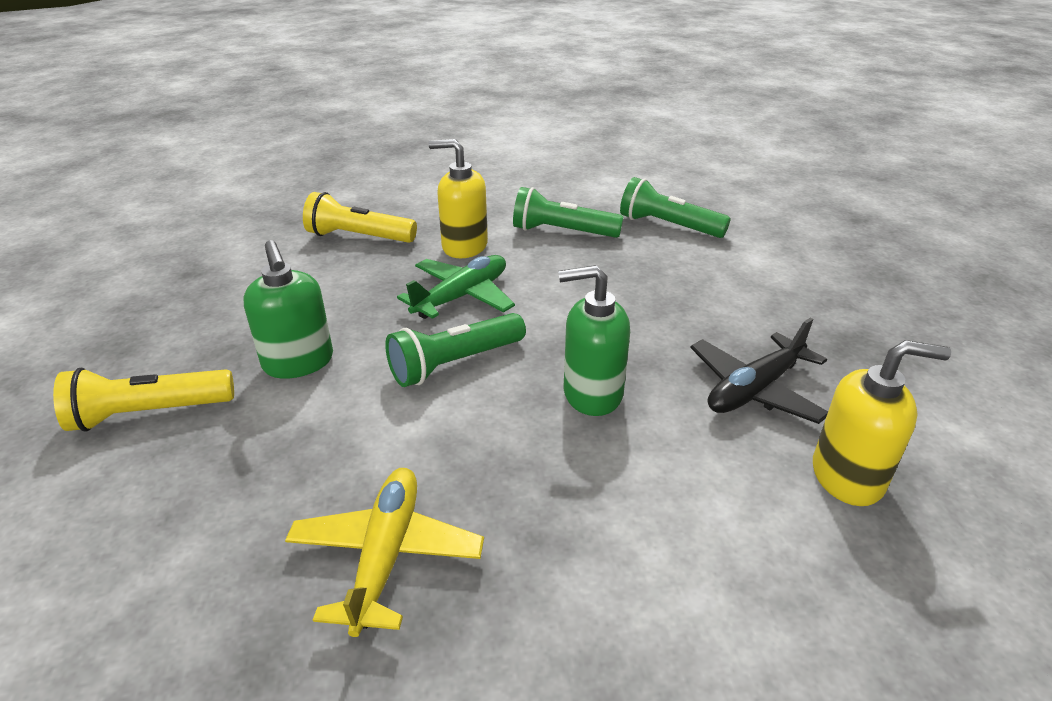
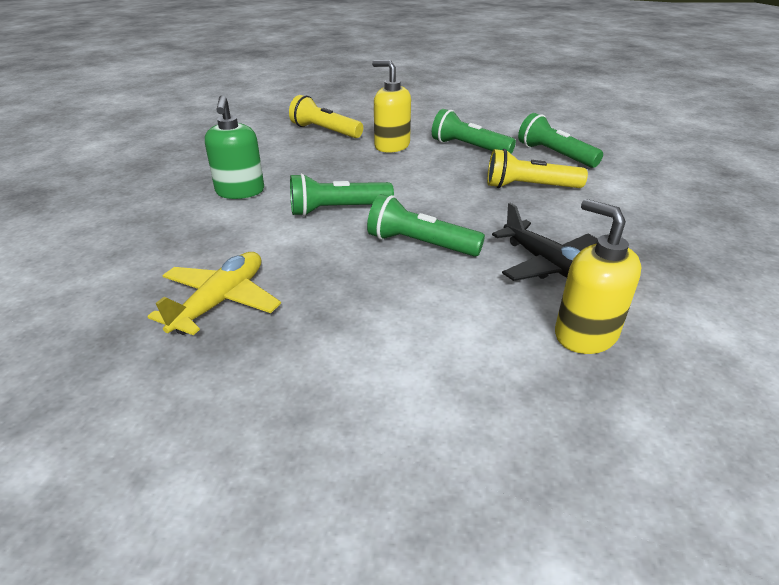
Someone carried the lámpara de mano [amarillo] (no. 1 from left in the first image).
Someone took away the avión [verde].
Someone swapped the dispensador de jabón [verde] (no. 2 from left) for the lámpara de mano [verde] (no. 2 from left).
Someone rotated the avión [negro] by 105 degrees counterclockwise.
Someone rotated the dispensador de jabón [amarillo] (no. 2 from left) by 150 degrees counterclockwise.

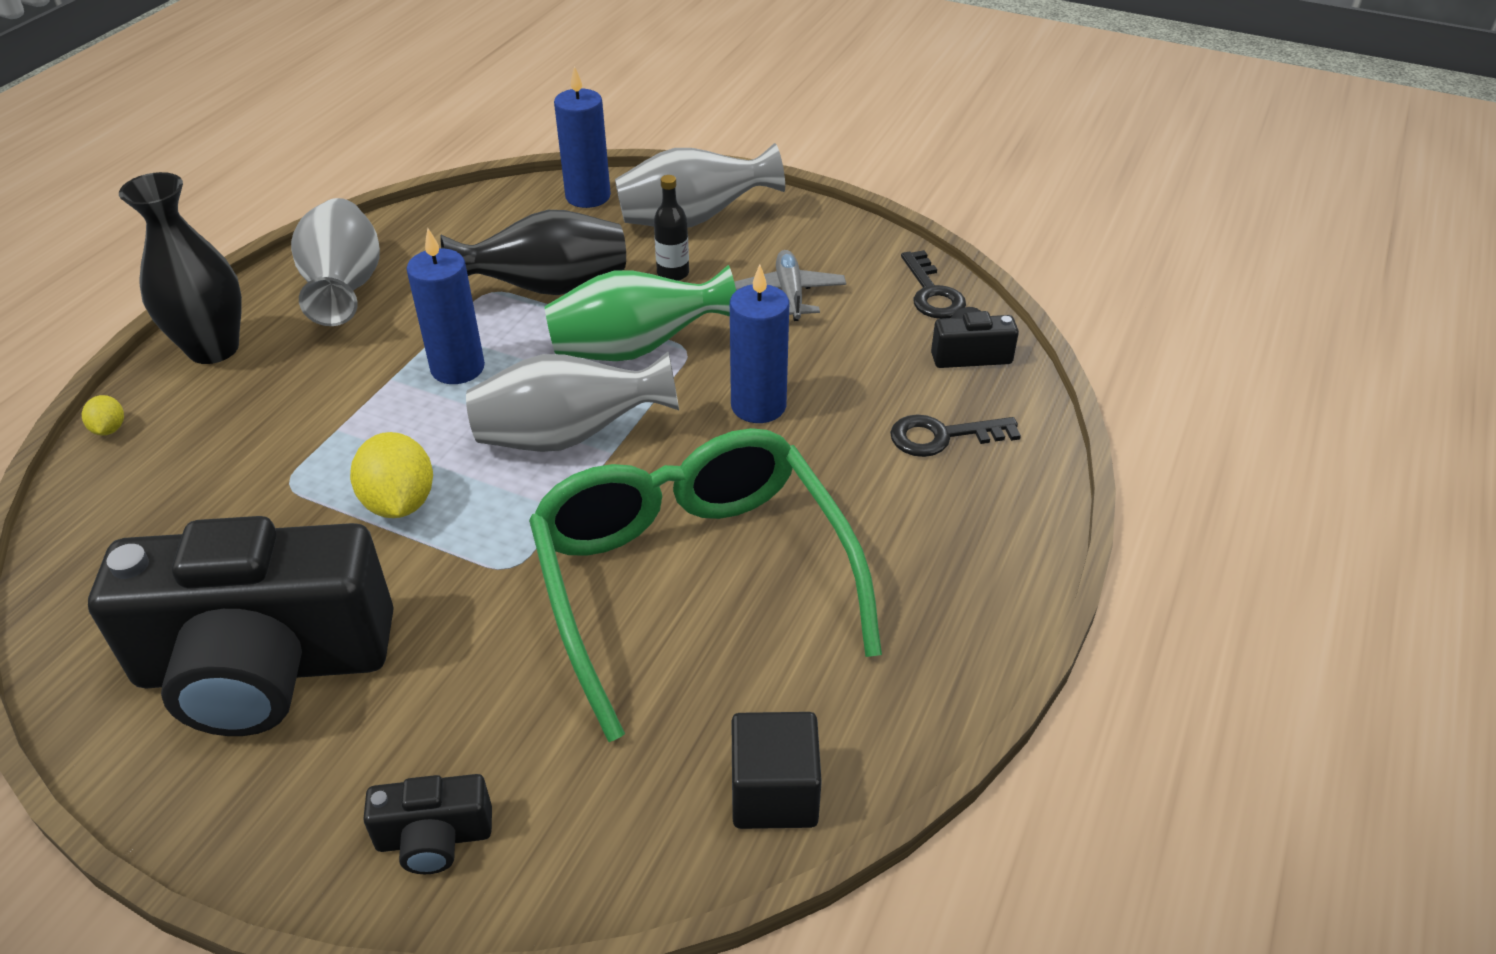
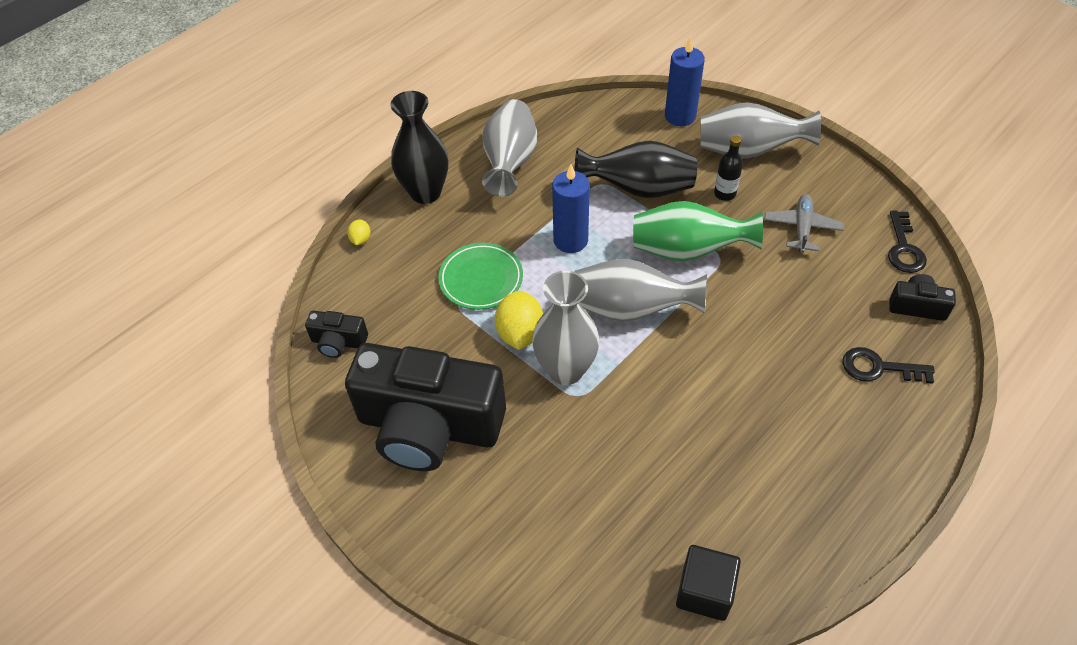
Someone carried the cámara [negro] (no. 2 from left in the first image).
Someone took away the gafas [verde].
Someone took away the vela [azul] (no. 3 from left).
Someone put down the plato [verde].
Someone put down the florero [gris] (no. 2 from left).

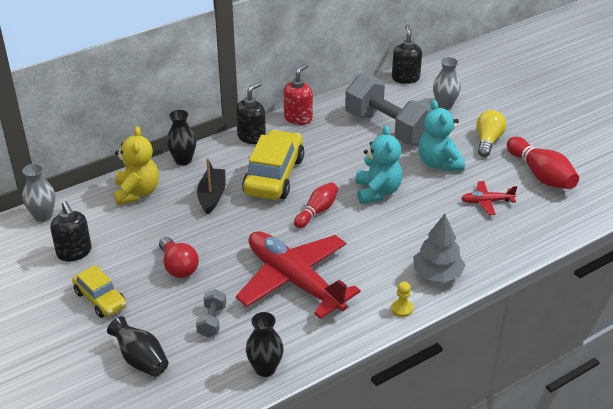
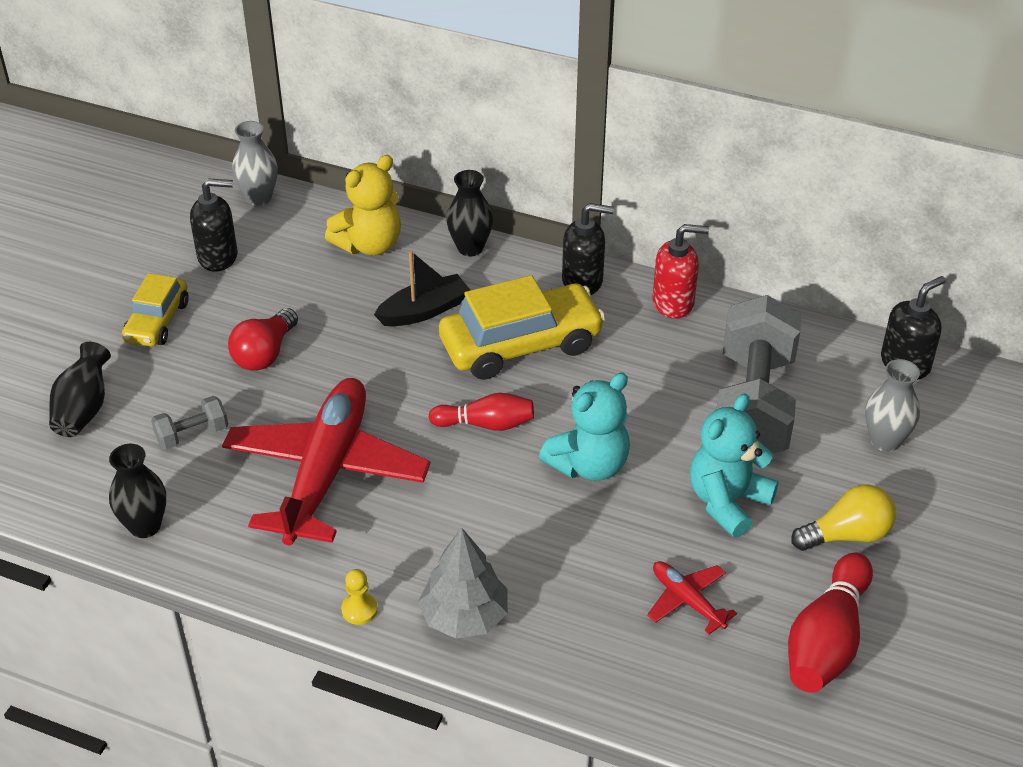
Someone rotated the dispensador de jabón [negro] (no. 1 from left) by 120 degrees counterclockwise.

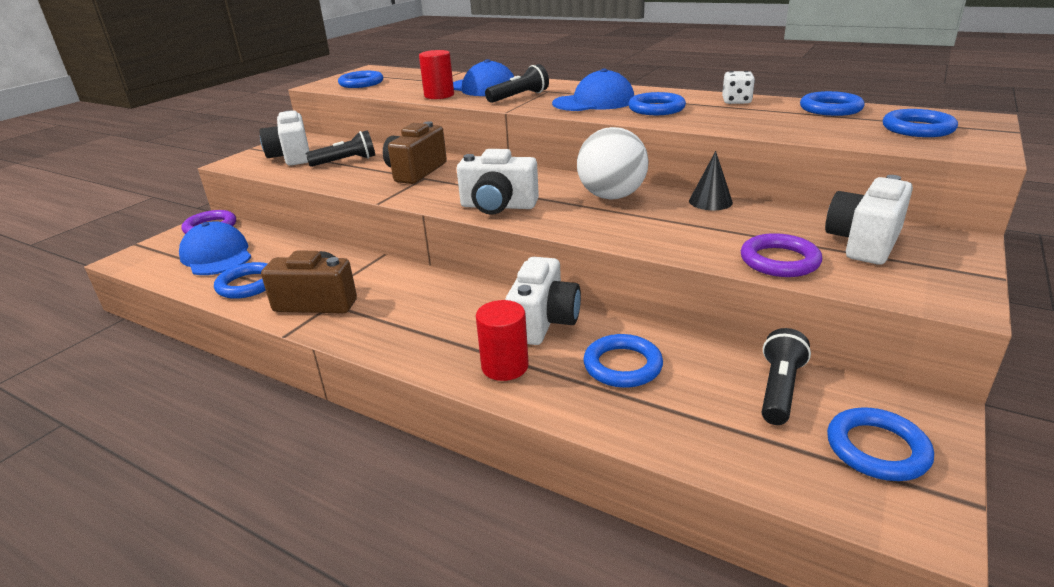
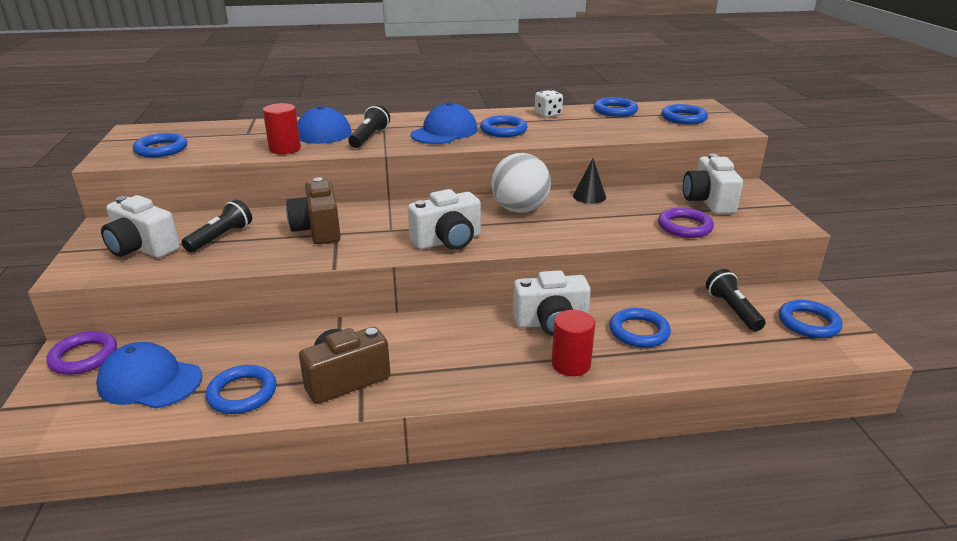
Someone rotated the cámara [blanco] (no. 3 from left) by 105 degrees clockwise.

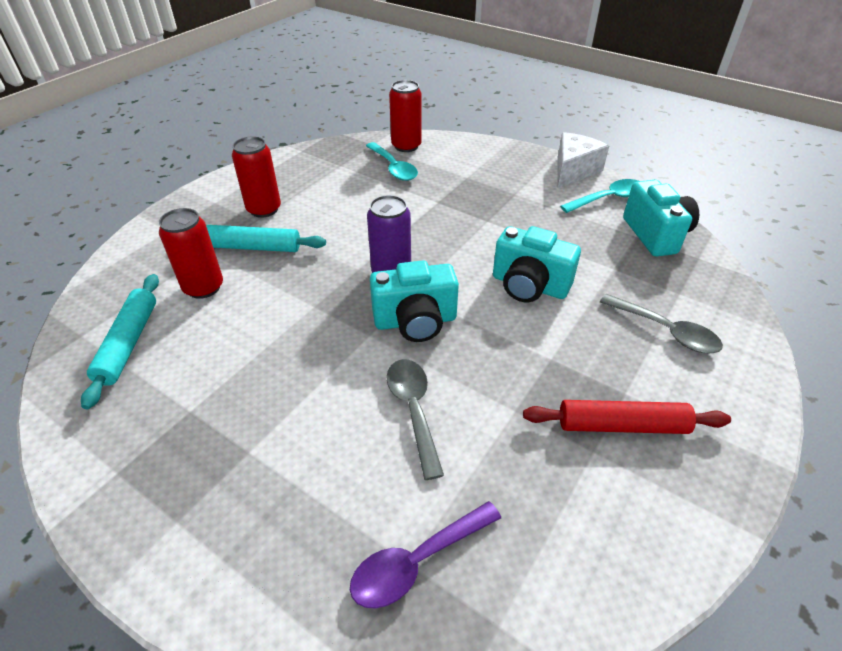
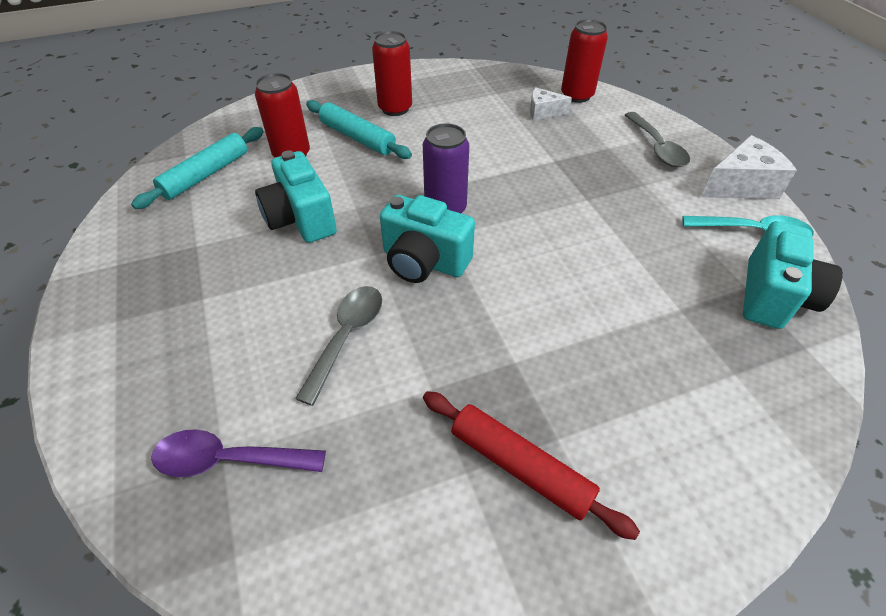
Someone swapped the cuchara [turquesa] (no. 1 from left) for the queso [blanco] (no. 1 from left).
Someone carried the cámara [turquesa] (no. 2 from left in the first image).
Someone carried the cuchara [gris] (no. 2 from left).

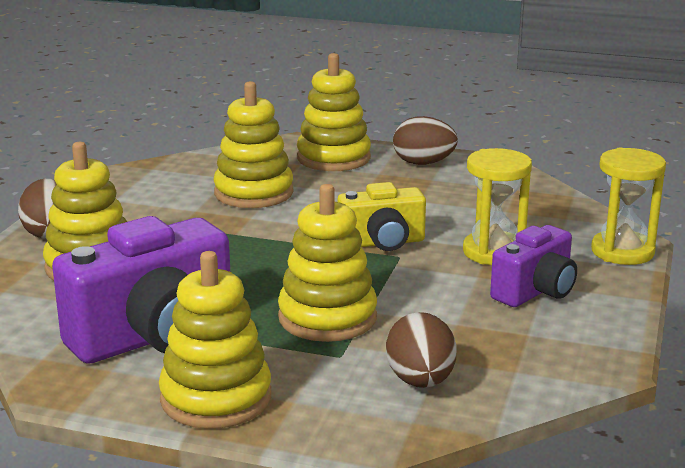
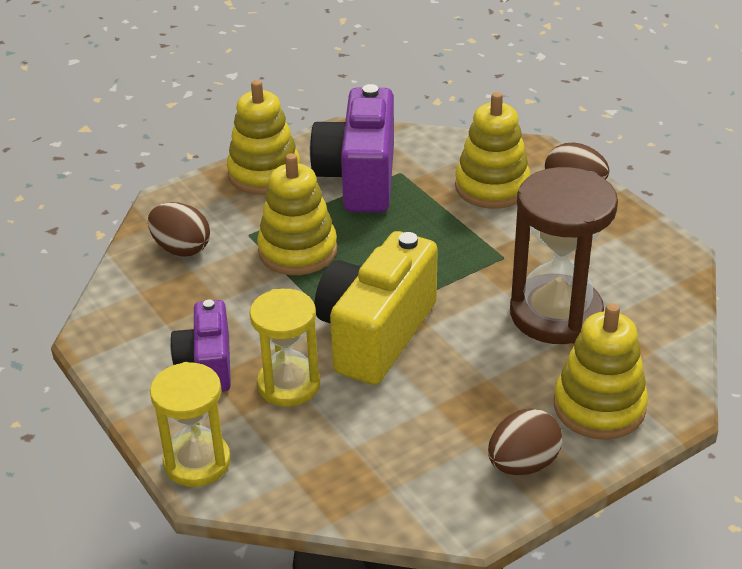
Someone swapped the juguete apilable [amarillo] (no. 3 from left) for the reloj de arena [marrón].
Someone scaled the cámara [amarillo] by 1.70.

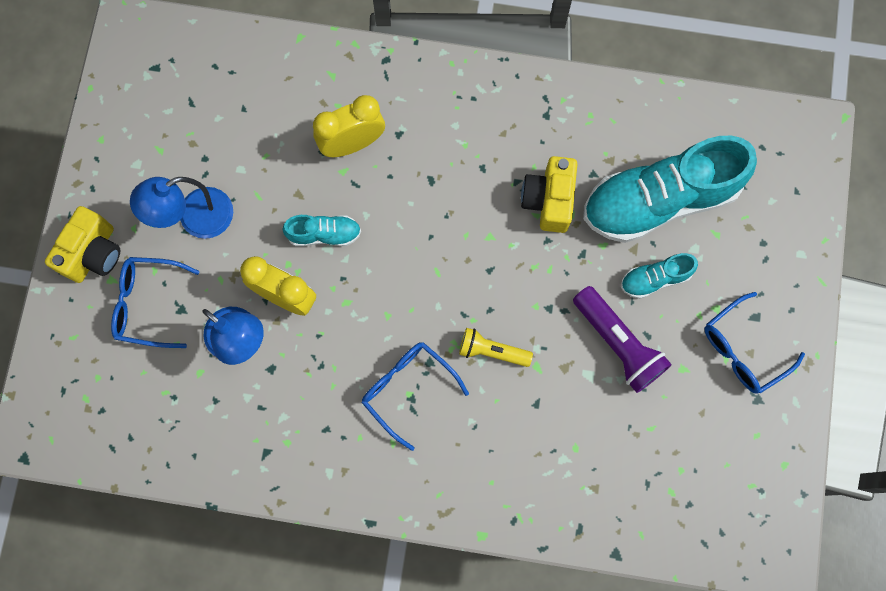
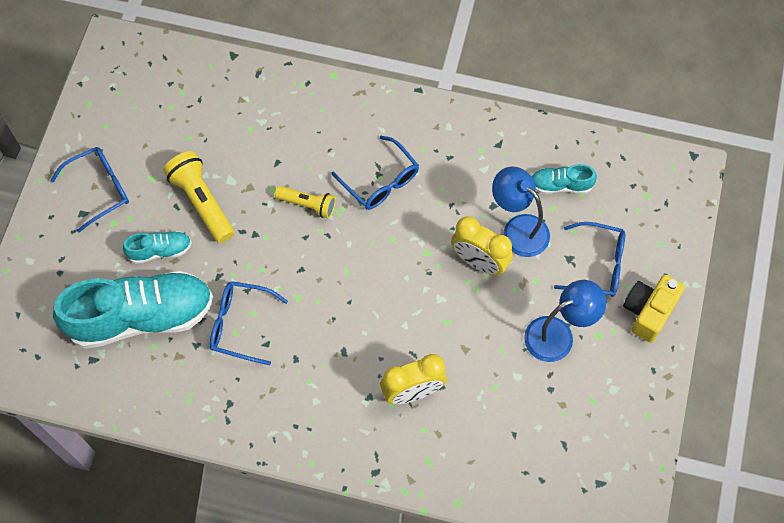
Someone carried the zapato [turquesa] (no. 1 from left in the first image).
Someone swapped the cámara [amarillo] (no. 2 from left) for the gafas [azul] (no. 2 from left).
Someone repainted the lámpara de mano [morado], which became the lámpara de mano [amarillo] (no. 1 from left).

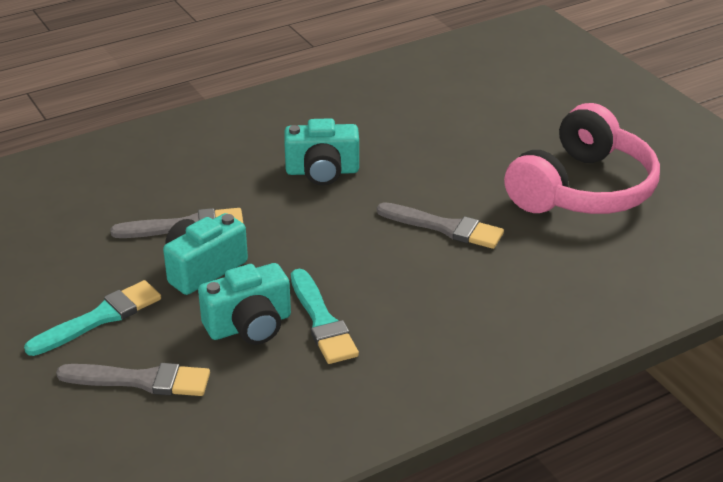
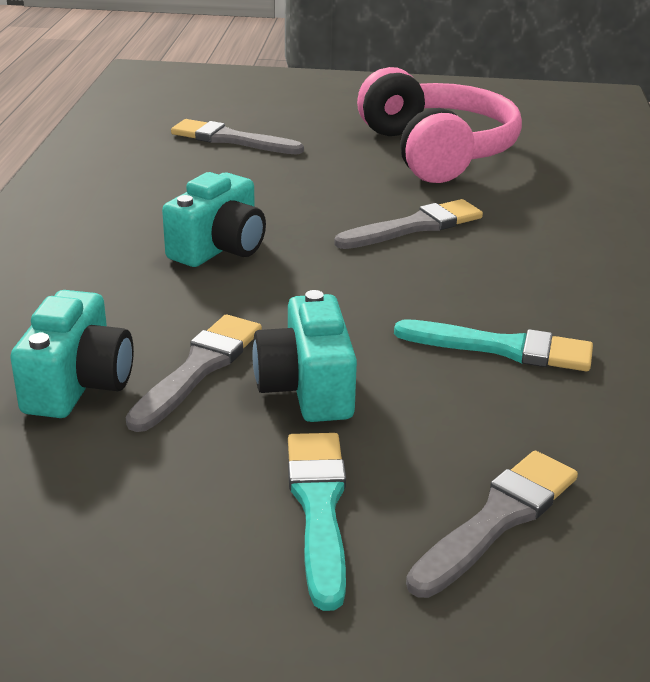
Someone carried the cámara [turquesa] (no. 2 from left in the first image).
Someone put down the pincel [gris] (no. 2 from left).

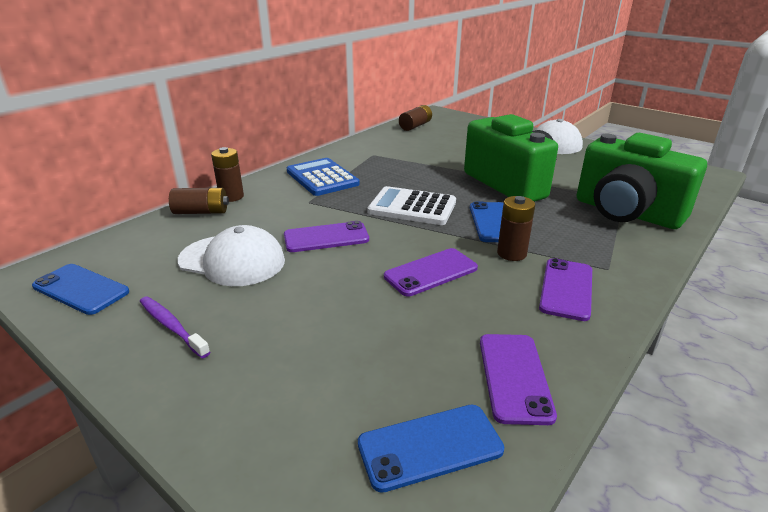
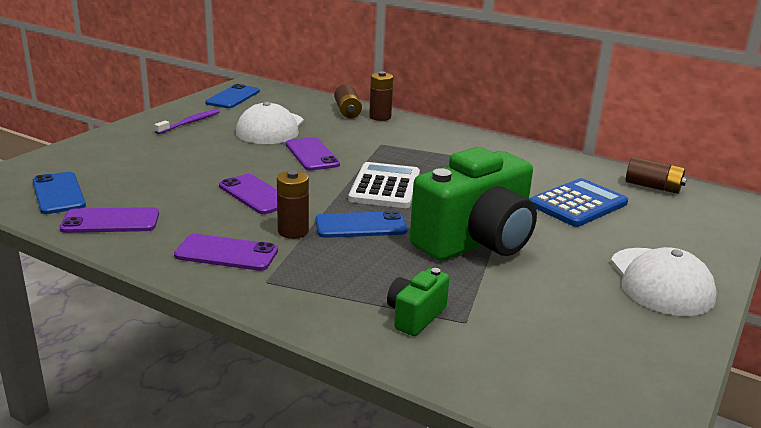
Someone carried the calculadora [azul].
Someone scaled the cámara [verde] (no. 2 from left in the first image) by 0.45.

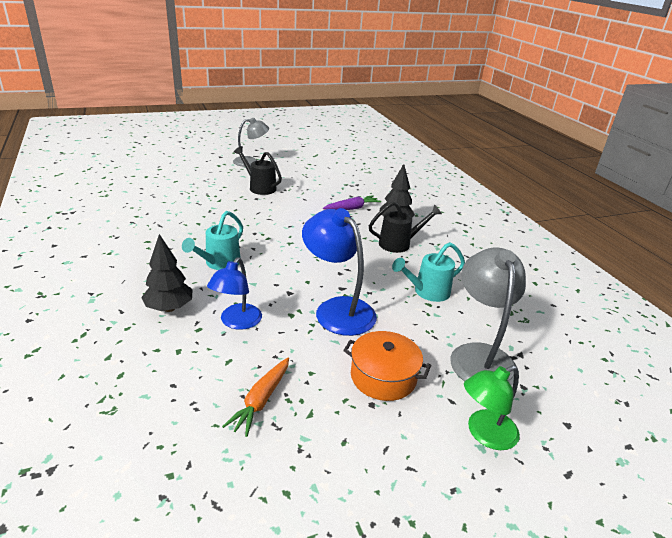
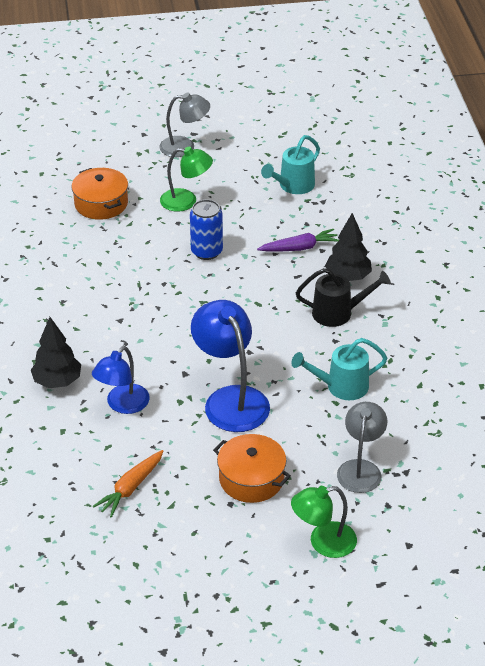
Someone carried the regadera [turquesa] (no. 1 from left).
Someone swapped the regadera [negro] (no. 1 from left) for the lámpara [verde] (no. 1 from left).
Someone scaled the lámpara [gris] (no. 2 from left) by 0.66.
Someone put down the olla [naranja] (no. 1 from left).
Someone put down the lata [azul].

